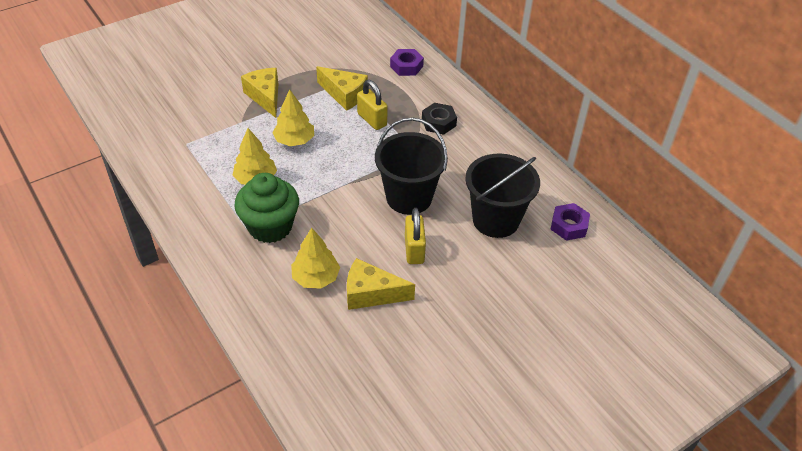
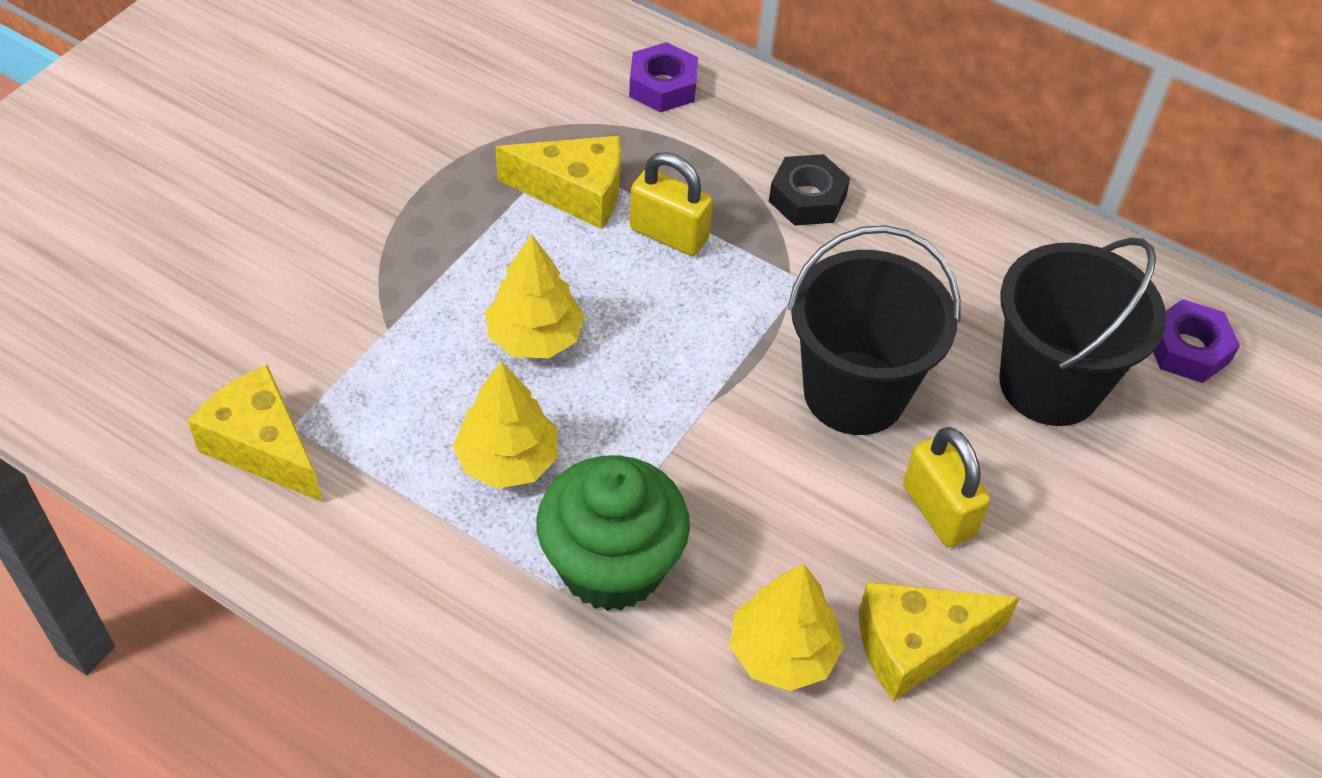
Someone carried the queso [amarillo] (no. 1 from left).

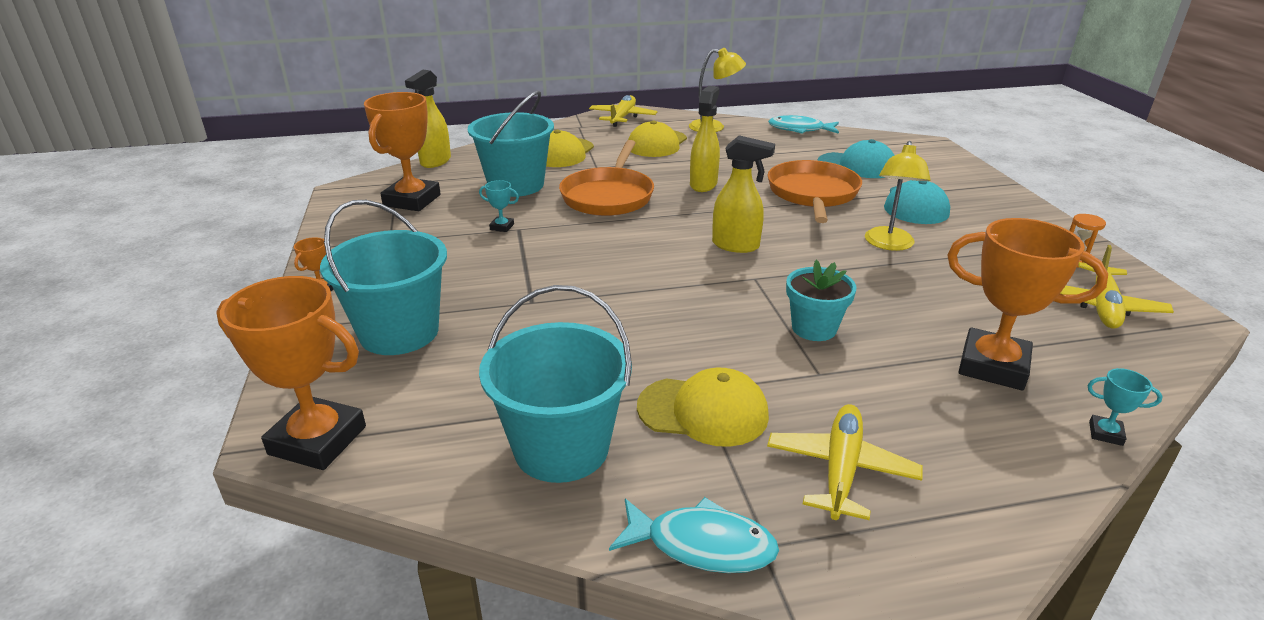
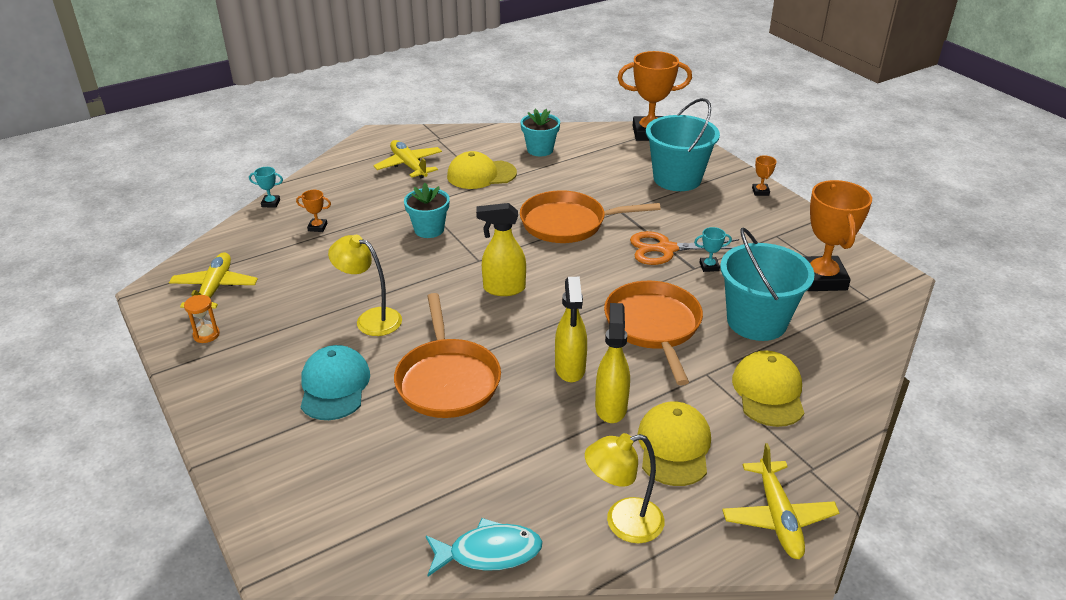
Someone carried the pulverizador [amarillo] (no. 1 from left in the first image).
Someone swapped the balde [turquesa] (no. 3 from left) for the maceta [turquesa] (no. 2 from left).
Someone took away the pez [turquesa] (no. 1 from left).
Someone rotated the avión [amarillo] (no. 2 from left) by 150 degrees clockwise.
Someone took away the gorra [turquesa] (no. 1 from left).
Someone rotated the lámpara [amarillo] (no. 2 from left in the first image) by 60 degrees counterclockwise.
Someone scaled the trofeo [naranja] (no. 4 from left in the first image) by 0.42.
Someone put down the sartén [naranja] (no. 2 from left).
Someone put down the tijeras [naranja].

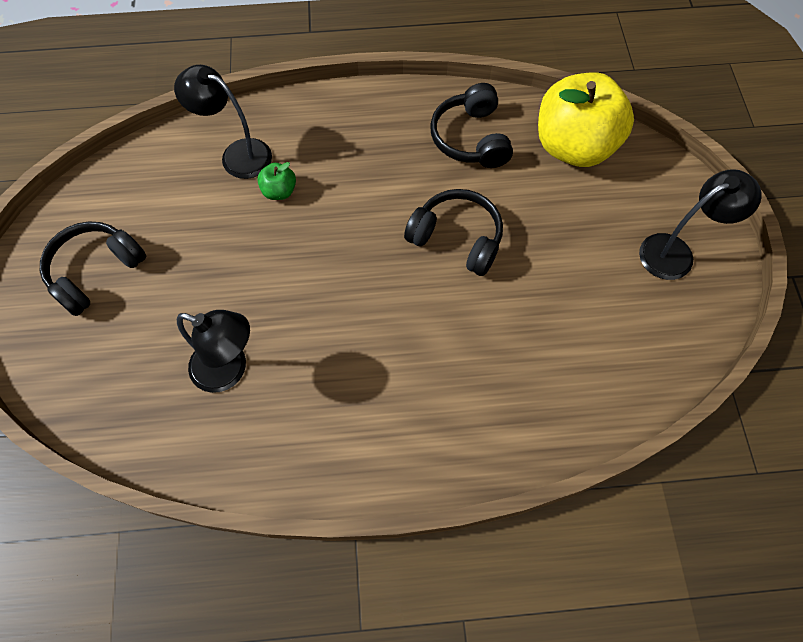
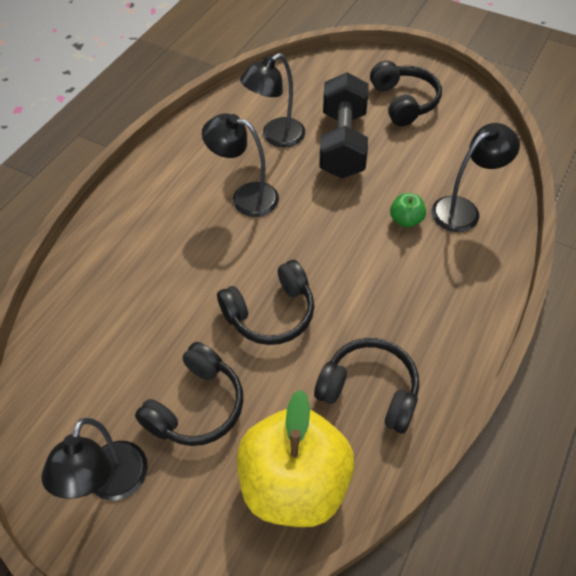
Someone put down the auriculares [negro] (no. 1 from left).
Someone put down the lámpara [negro] (no. 2 from left).
Someone put down the mancuerna [negro].

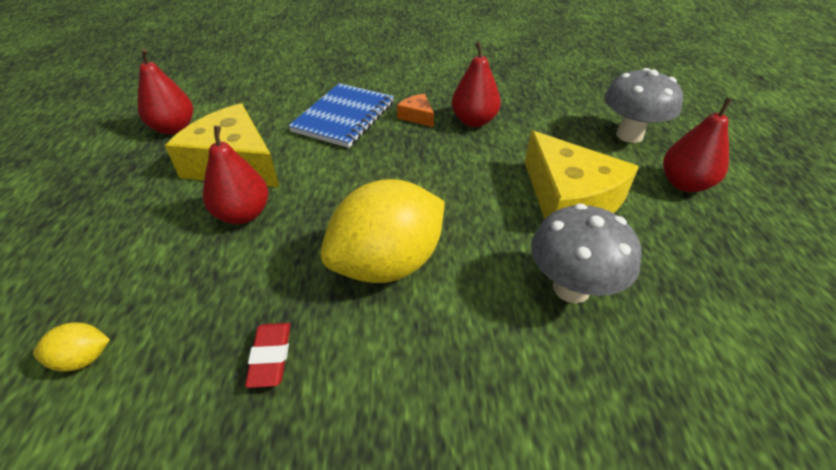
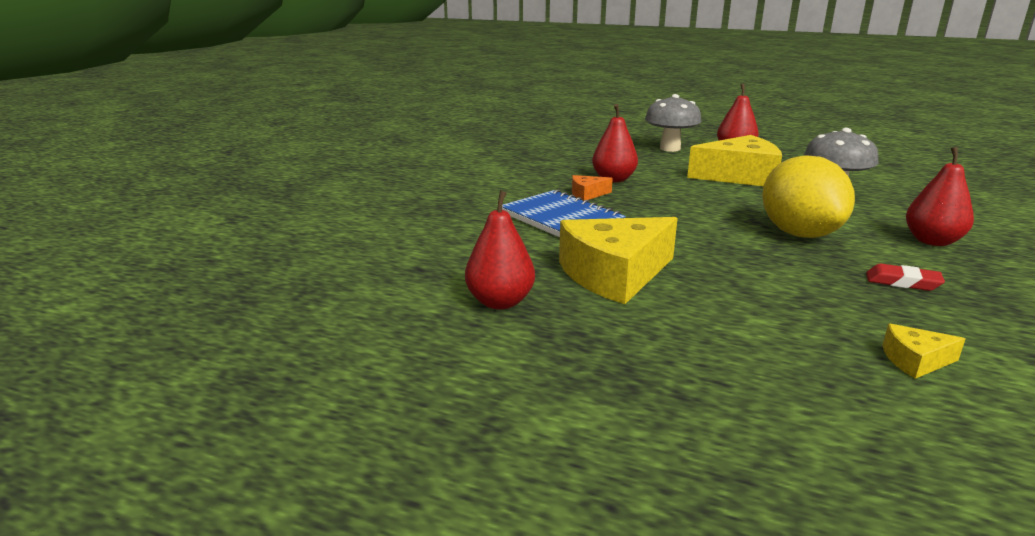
Someone swapped the limón [amarillo] (no. 1 from left) for the queso [amarillo] (no. 3 from left).
Someone carried the pera [rojo] (no. 2 from left in the first image).

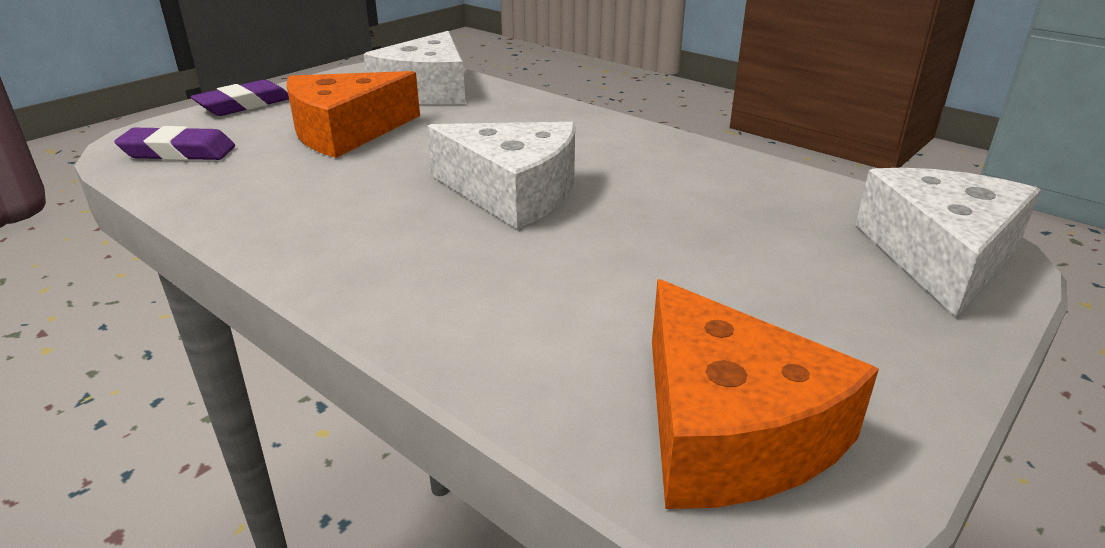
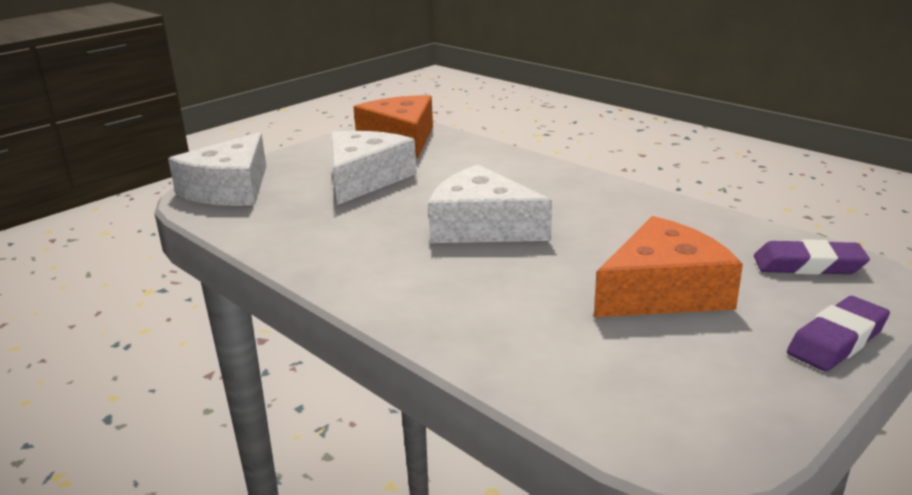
Someone carried the queso [blanco] (no. 1 from left in the first image).

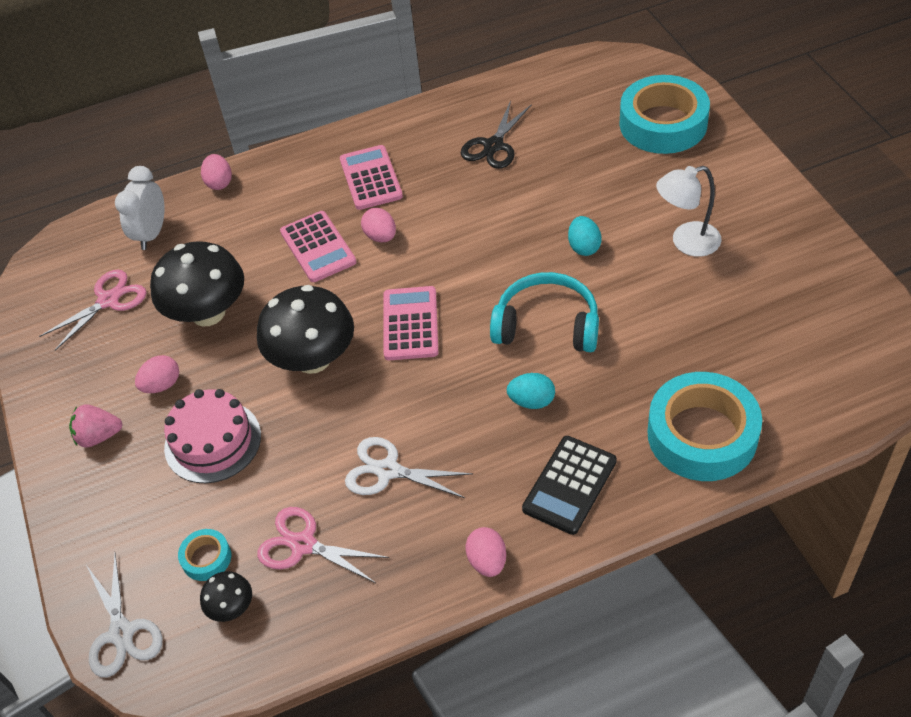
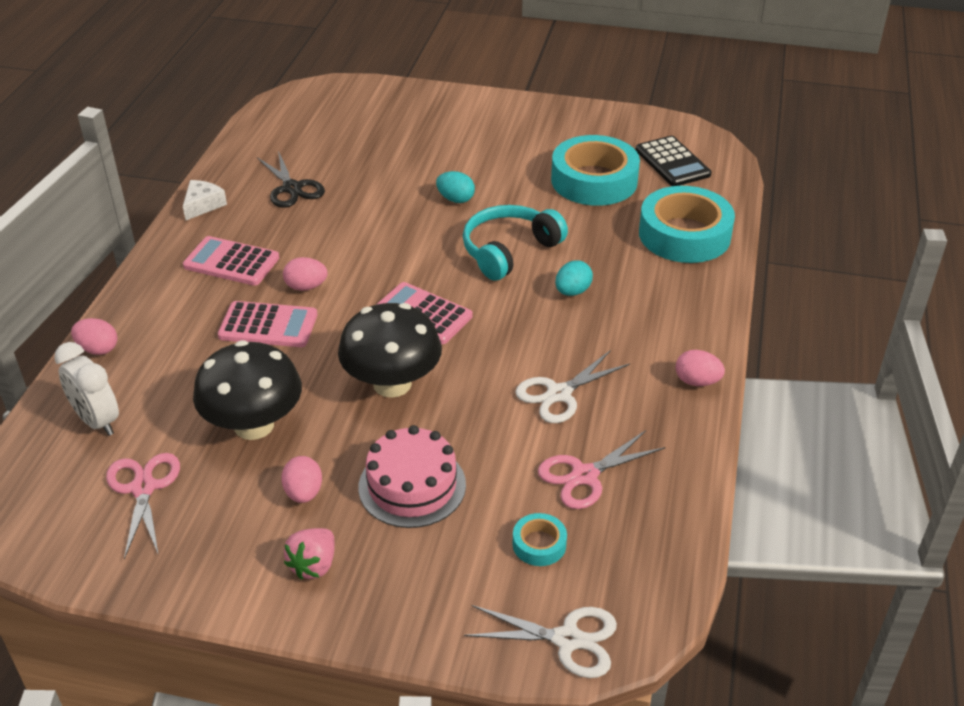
Someone took away the seta [negro] (no. 2 from left).
Someone carried the calculadora [negro].
Someone carried the cinta adhesiva [turquesa] (no. 2 from left).
Someone took away the lámpara [blanco].
Someone put down the queso [blanco].

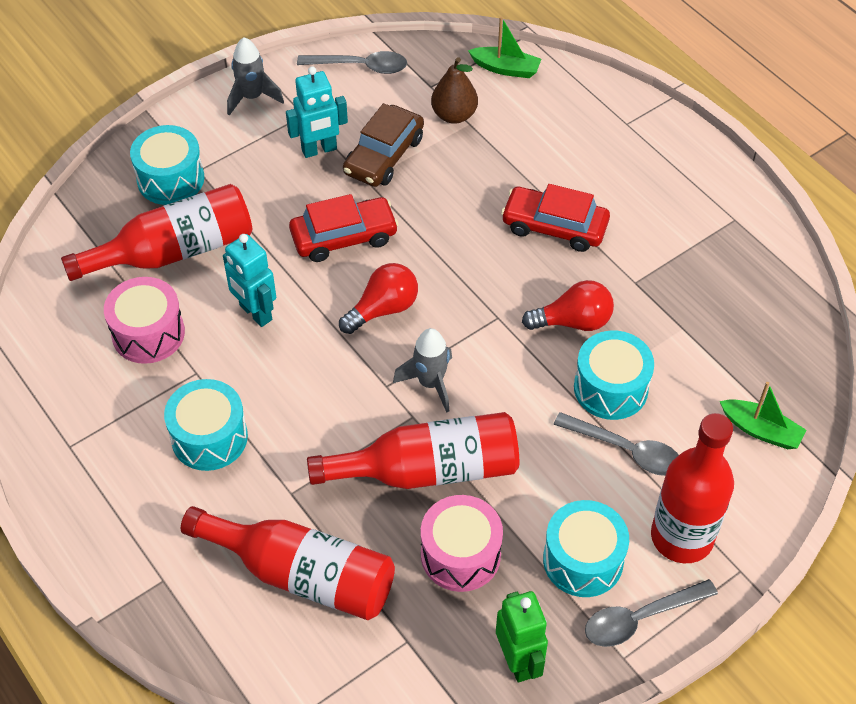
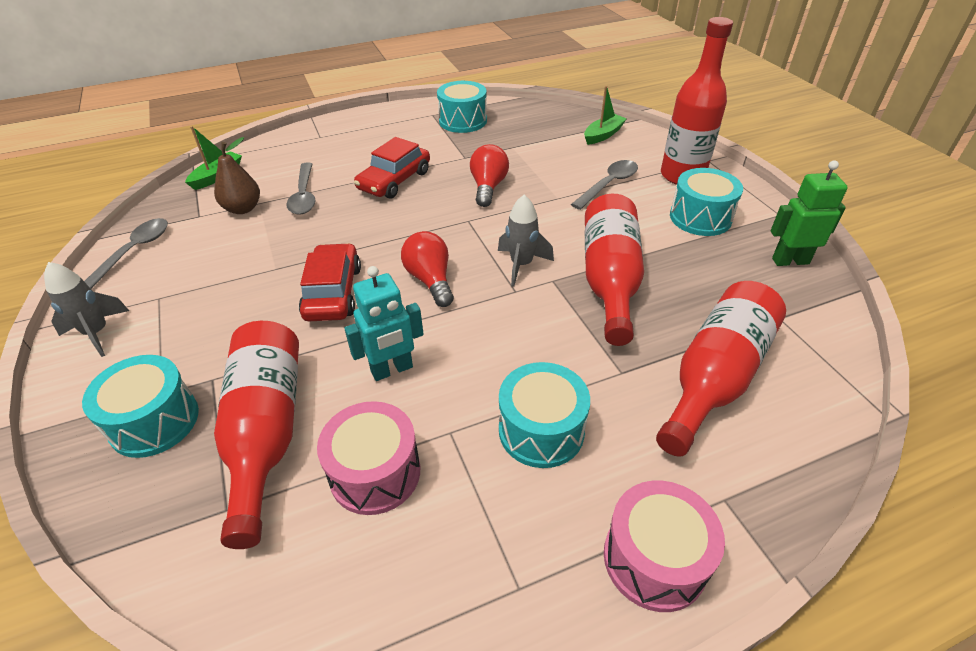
Someone took away the robot [turquesa] (no. 2 from left).
Someone took away the coche [marrón].
Someone carried the tambor [rosa] (no. 2 from left).
Someone carried the tambor [turquesa] (no. 4 from left in the first image).
Someone carried the cuchara [gris] (no. 3 from left in the first image).

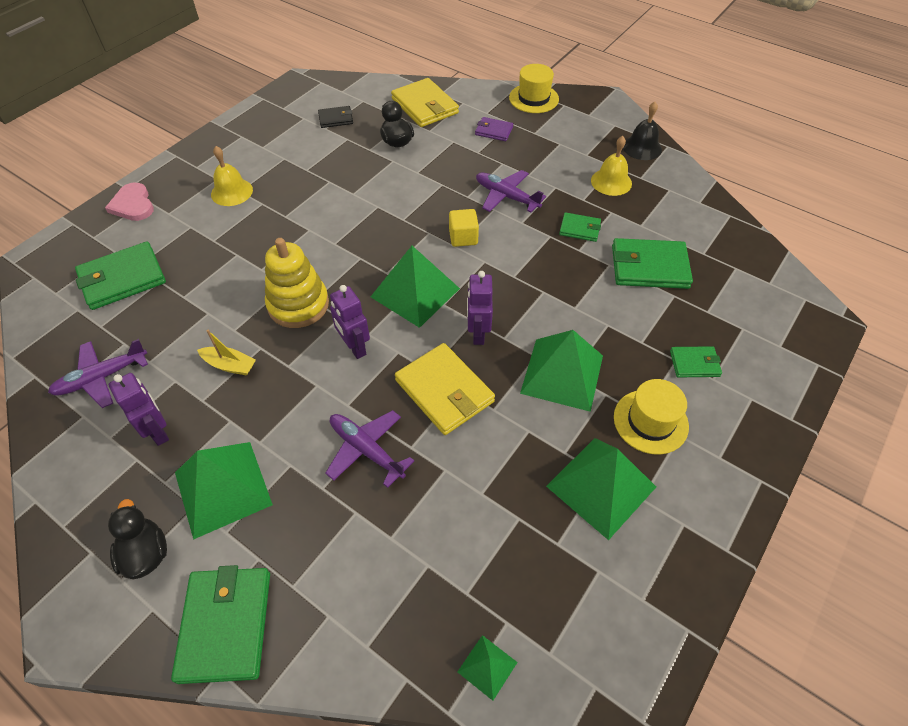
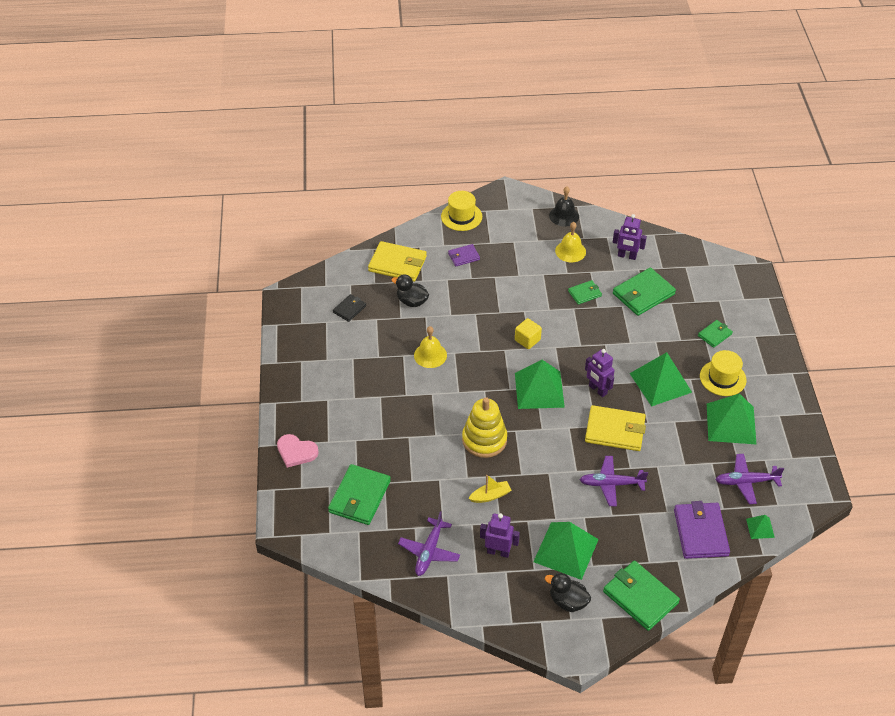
Someone carried the campana [amarillo] (no. 1 from left).
Someone carried the robot [morado] (no. 2 from left in the first image).
Someone carried the avión [morado] (no. 3 from left).
Someone put down the cartera [morado] (no. 2 from left).

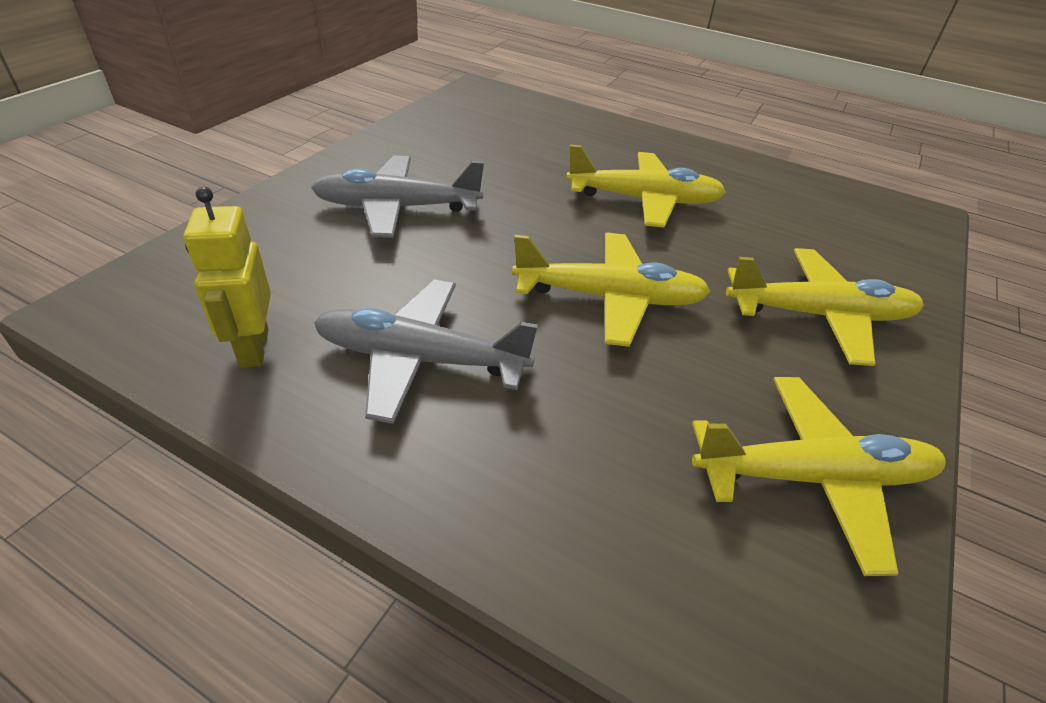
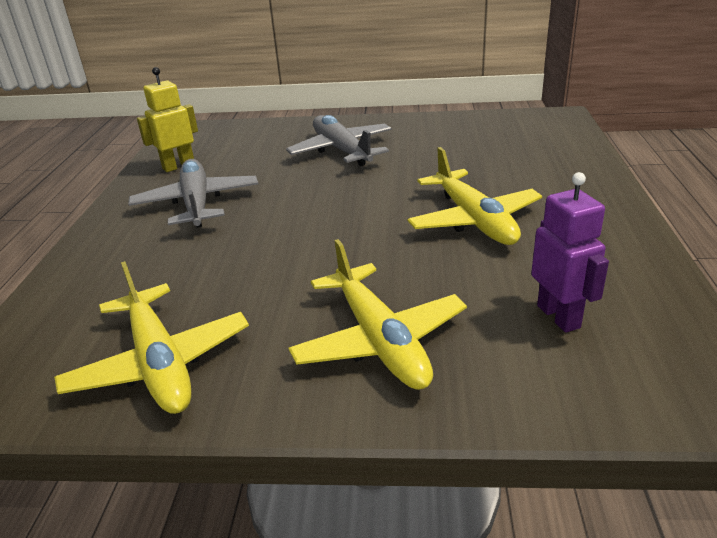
Someone took away the avión [amarillo] (no. 1 from left).
Someone put down the robot [morado].

